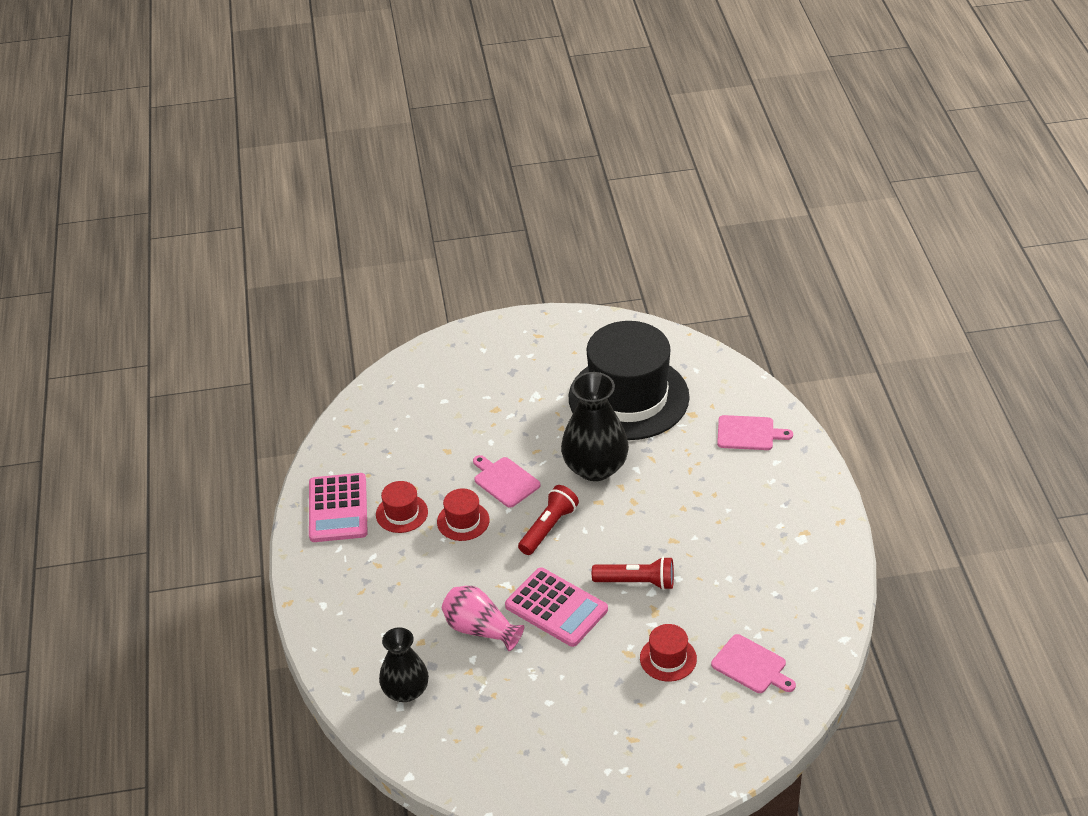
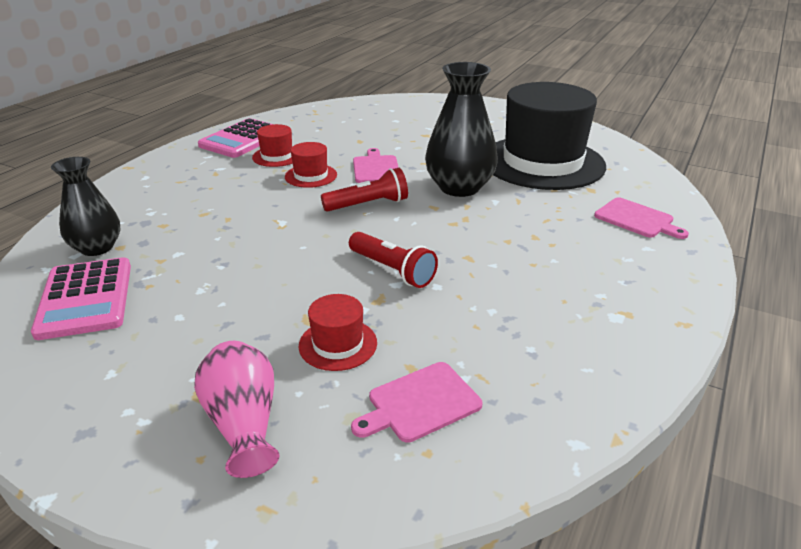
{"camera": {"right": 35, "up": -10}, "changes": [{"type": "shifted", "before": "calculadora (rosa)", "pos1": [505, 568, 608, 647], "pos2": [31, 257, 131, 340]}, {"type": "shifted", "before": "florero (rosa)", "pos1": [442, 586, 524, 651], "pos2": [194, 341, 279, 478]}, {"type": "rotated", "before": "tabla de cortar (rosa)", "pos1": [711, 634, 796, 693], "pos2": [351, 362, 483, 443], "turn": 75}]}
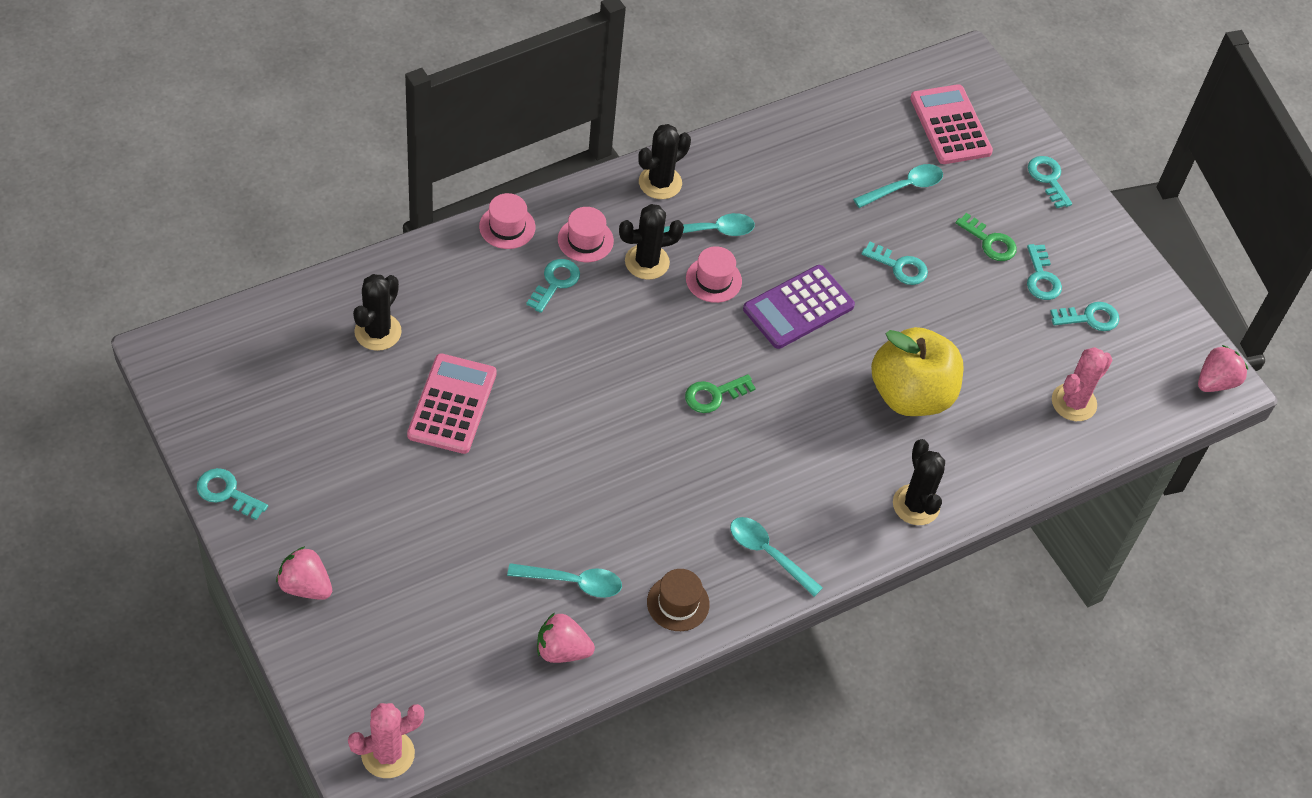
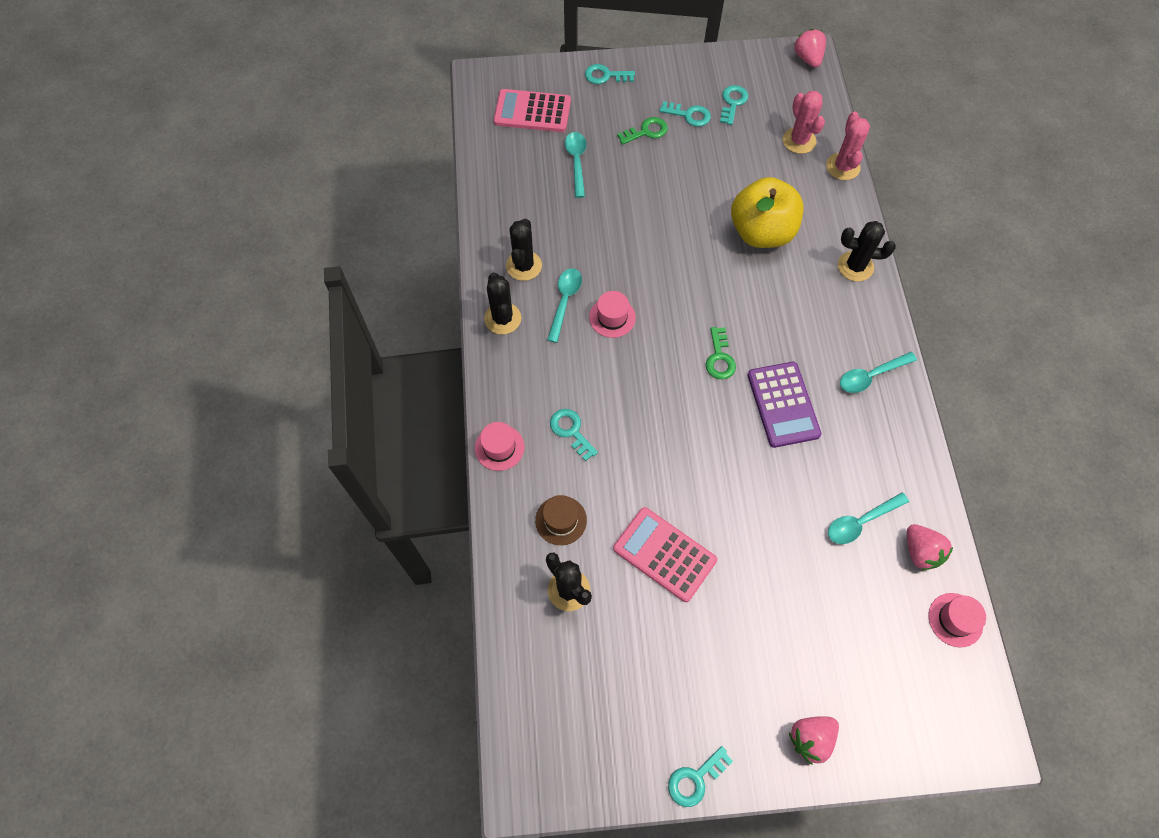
{"camera": {"right": -60, "up": 10}, "changes": [{"type": "shifted", "before": "cactus (negro)", "pos1": [619, 204, 684, 280], "pos2": [506, 219, 542, 281]}, {"type": "shifted", "before": "sombrero (rosa)", "pos1": [558, 207, 614, 262], "pos2": [929, 593, 986, 647]}, {"type": "gone", "before": "llave (turquesa)", "pos1": [862, 242, 928, 285]}, {"type": "shifted", "before": "calculadora (morado)", "pos1": [743, 265, 855, 349], "pos2": [747, 362, 821, 448]}, {"type": "rotated", "before": "cuchara (turquesa)", "pos1": [507, 563, 622, 598], "pos2": [828, 492, 909, 544], "turn": -150}, {"type": "shifted", "before": "sombrero (marrón)", "pos1": [647, 569, 710, 631], "pos2": [535, 495, 587, 545]}, {"type": "rotated", "before": "fresa (rosa)", "pos1": [537, 613, 595, 663], "pos2": [907, 524, 953, 570], "turn": -60}, {"type": "shifted", "before": "cactus (rosa)", "pos1": [348, 703, 424, 778], "pos2": [826, 112, 870, 180]}]}
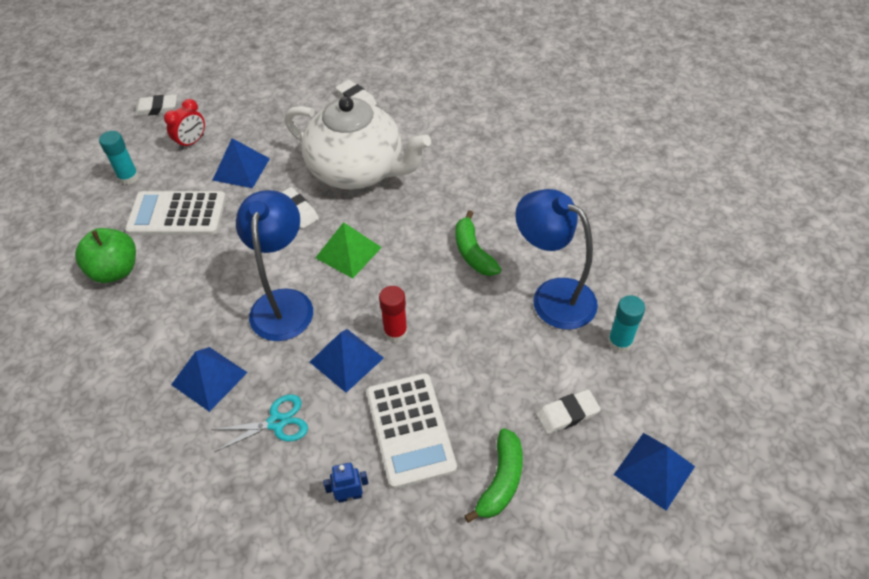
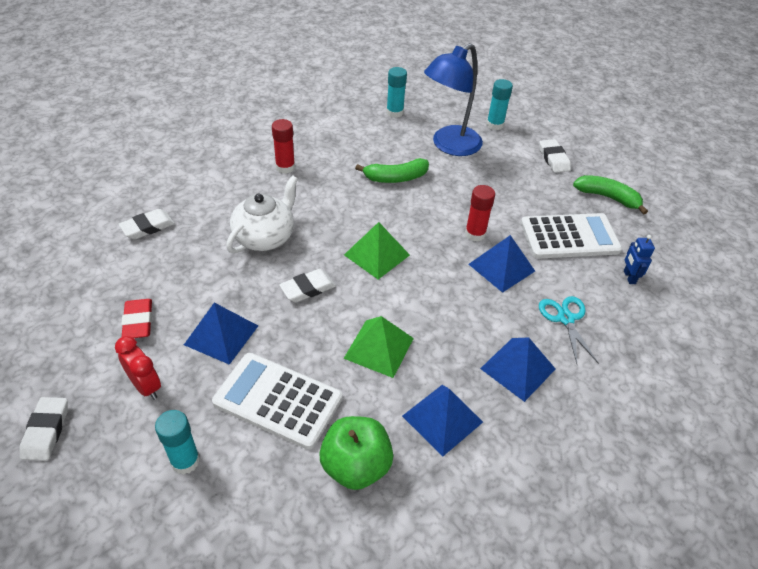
{"camera": {"right": -85, "up": -5}, "changes": [{"type": "scaled", "before": "tetera (blanco)", "pos1": [284, 97, 431, 189], "pos2": [226, 175, 298, 253], "scale": 0.6}, {"type": "gone", "before": "lámpara (azul)", "pos1": [236, 190, 313, 341]}, {"type": "rotated", "before": "calculadora (blanco)", "pos1": [125, 191, 226, 235], "pos2": [212, 353, 342, 450], "turn": 105}, {"type": "shifted", "before": "pirámide (azul)", "pos1": [614, 433, 695, 511], "pos2": [402, 385, 483, 456]}, {"type": "new", "after": "barra de pegamento (turquesa)", "pos2": [386, 67, 407, 118]}, {"type": "new", "after": "barra de pegamento (rojo)", "pos2": [272, 119, 295, 174]}, {"type": "new", "after": "goma de borrar (rojo)", "pos2": [121, 299, 152, 338]}, {"type": "new", "after": "pirámide (verde)", "pos2": [343, 316, 414, 378]}]}
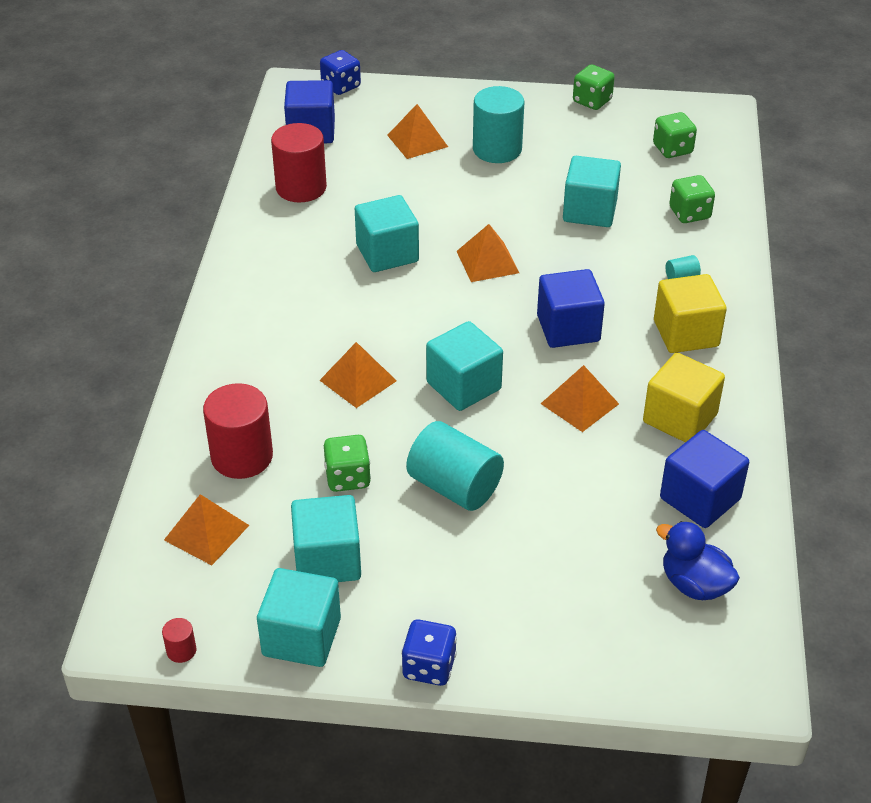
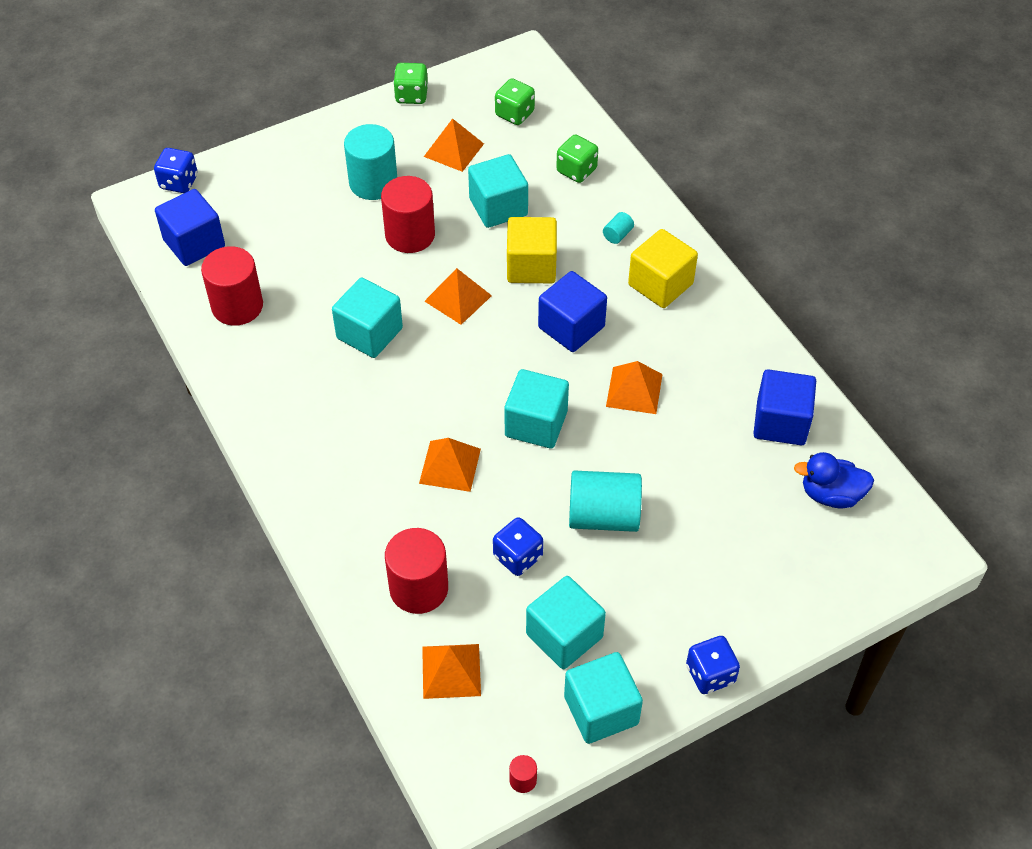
{"camera": {"right": -35, "up": 10}, "changes": [{"type": "shifted", "before": "pirámide (naranja)", "pos1": [387, 104, 448, 159], "pos2": [424, 118, 484, 172]}, {"type": "shifted", "before": "cubo (amarillo)", "pos1": [643, 353, 725, 442], "pos2": [507, 217, 557, 283]}, {"type": "repainted", "before": "dado (verde)", "after": "dado (azul)", "pos1": [324, 435, 371, 492], "pos2": [493, 517, 543, 576]}, {"type": "new", "after": "cilindro (rojo)", "pos2": [381, 176, 435, 253]}]}
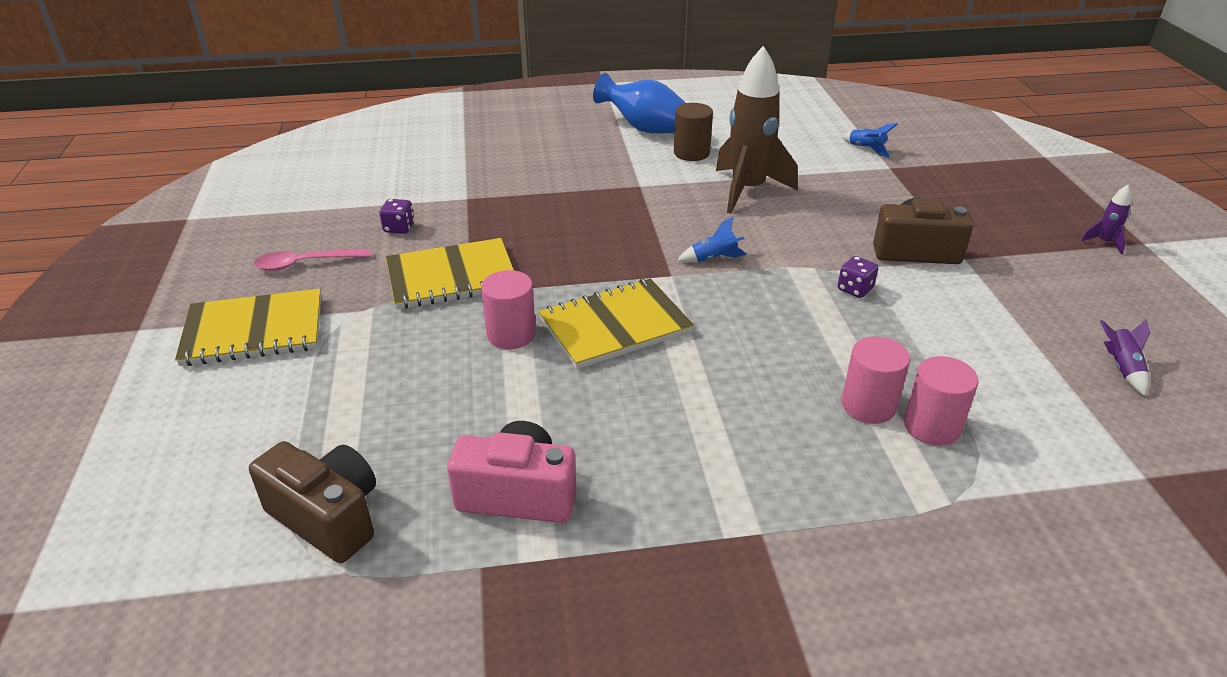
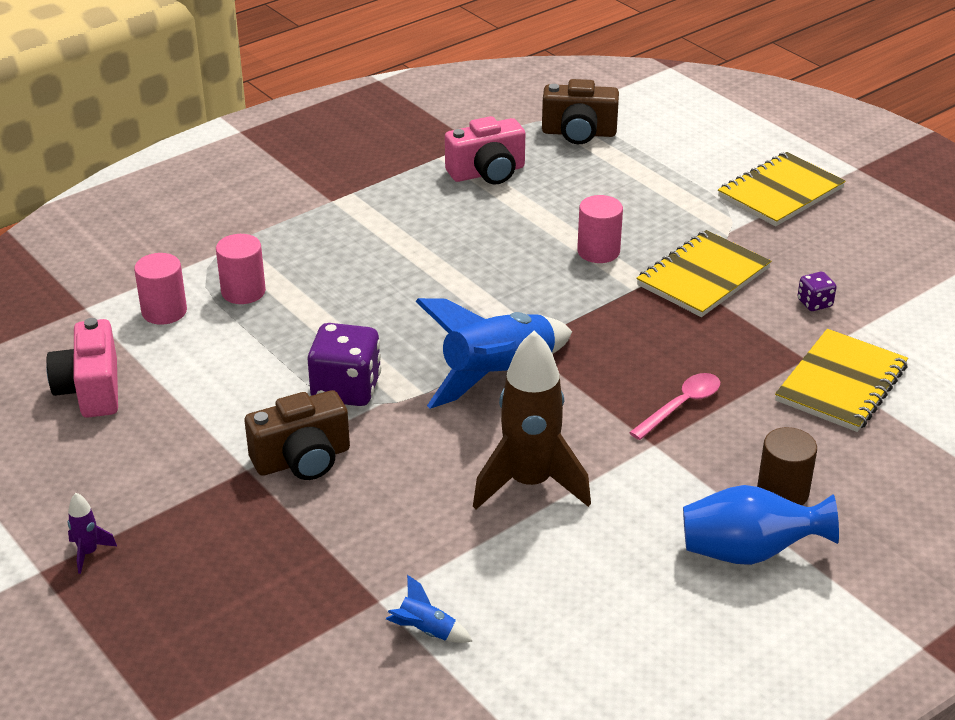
{"camera": {"right": 150, "up": 0}, "changes": [{"type": "shifted", "before": "cilindro (marrón)", "pos1": [674, 103, 713, 161], "pos2": [757, 427, 817, 505]}, {"type": "scaled", "before": "cohete (azul)", "pos1": [677, 217, 747, 263], "pos2": [415, 298, 572, 409], "scale": 2.44}, {"type": "shifted", "before": "cuchara (rosa)", "pos1": [254, 249, 371, 271], "pos2": [629, 373, 720, 440]}, {"type": "scaled", "before": "dado (morado)", "pos1": [838, 256, 878, 298], "pos2": [307, 323, 381, 406], "scale": 2.01}, {"type": "shifted", "before": "cuaderno (amarillo)", "pos1": [539, 278, 694, 369], "pos2": [775, 329, 908, 432]}, {"type": "swapped", "before": "cohete (morado)", "after": "cámara (rosa)", "pos1": [1100, 319, 1150, 396], "pos2": [46, 318, 118, 418]}, {"type": "shifted", "before": "cilindro (rosa)", "pos1": [841, 336, 910, 424], "pos2": [134, 253, 187, 325]}]}
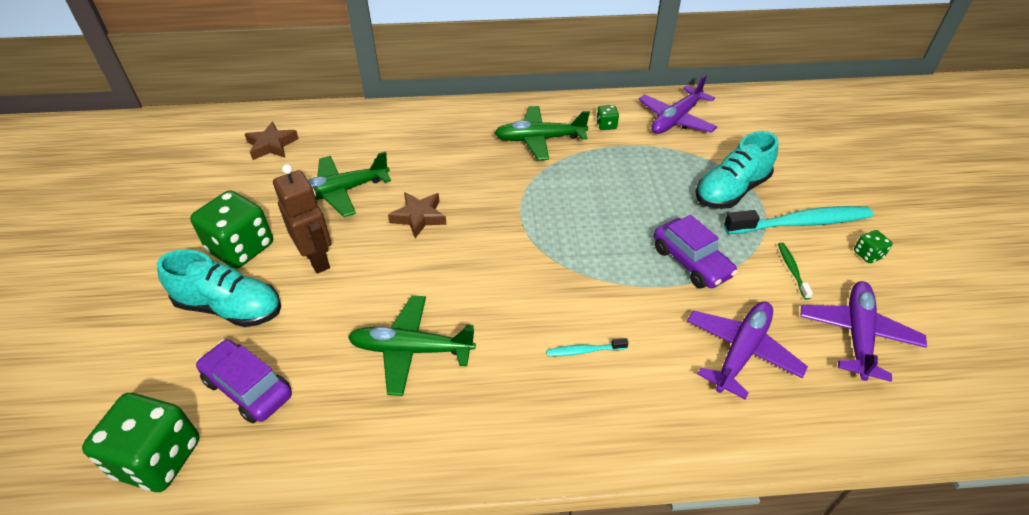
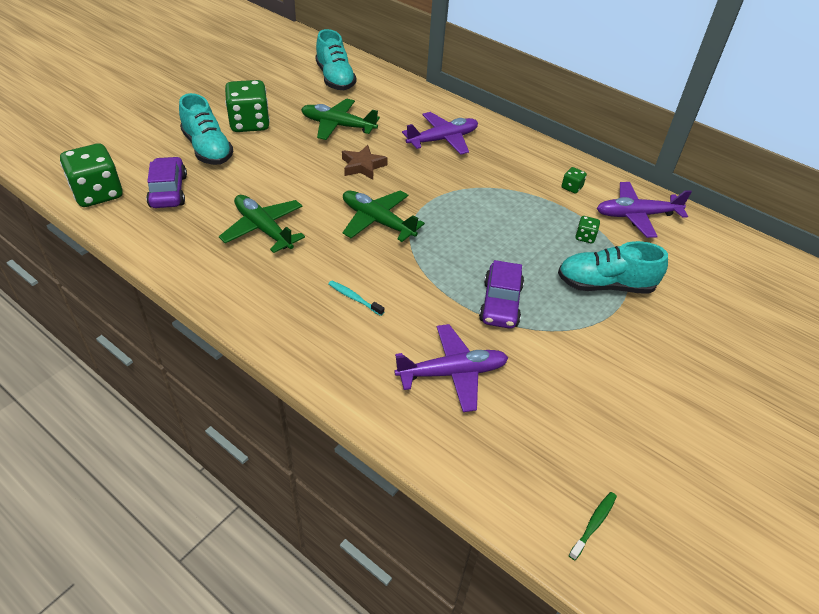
{"camera": {"right": 40, "up": 0}, "changes": [{"type": "shifted", "before": "avión (verde)", "pos1": [494, 106, 590, 160], "pos2": [342, 190, 425, 242]}, {"type": "swapped", "before": "estrella (marrón)", "after": "zapato (turquesa)", "pos1": [245, 121, 299, 160], "pos2": [315, 29, 356, 90]}, {"type": "gone", "before": "robot (marrón)", "pos1": [273, 164, 331, 274]}, {"type": "gone", "before": "cepillo de dientes (turquesa)", "pos1": [724, 206, 873, 234]}, {"type": "shifted", "before": "dado (verde)", "pos1": [854, 230, 892, 263], "pos2": [575, 216, 600, 244]}, {"type": "shifted", "before": "cepillo de dientes (verde)", "pos1": [778, 243, 813, 300], "pos2": [569, 492, 617, 560]}, {"type": "shifted", "before": "avión (morado)", "pos1": [800, 281, 927, 382], "pos2": [402, 112, 478, 155]}]}
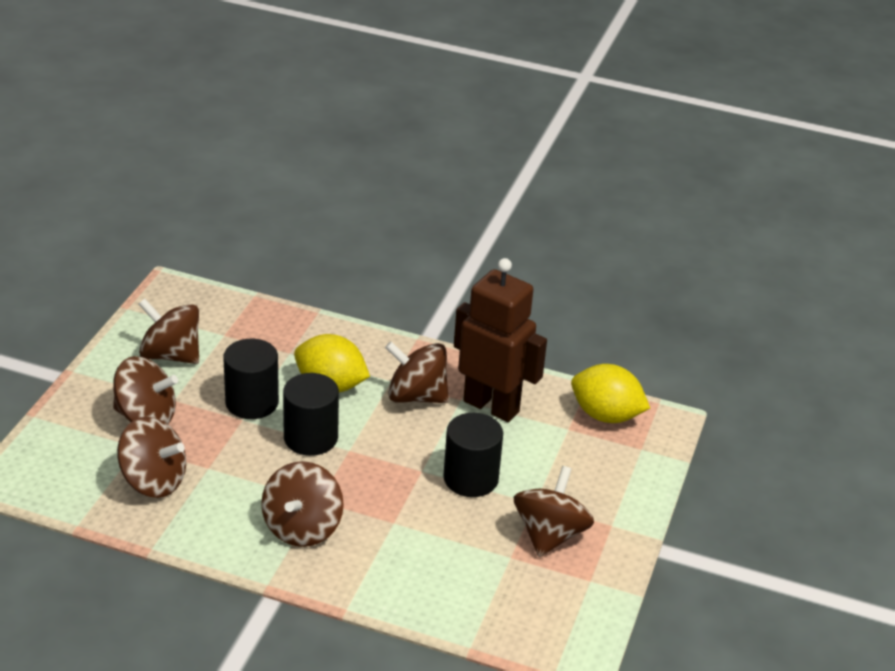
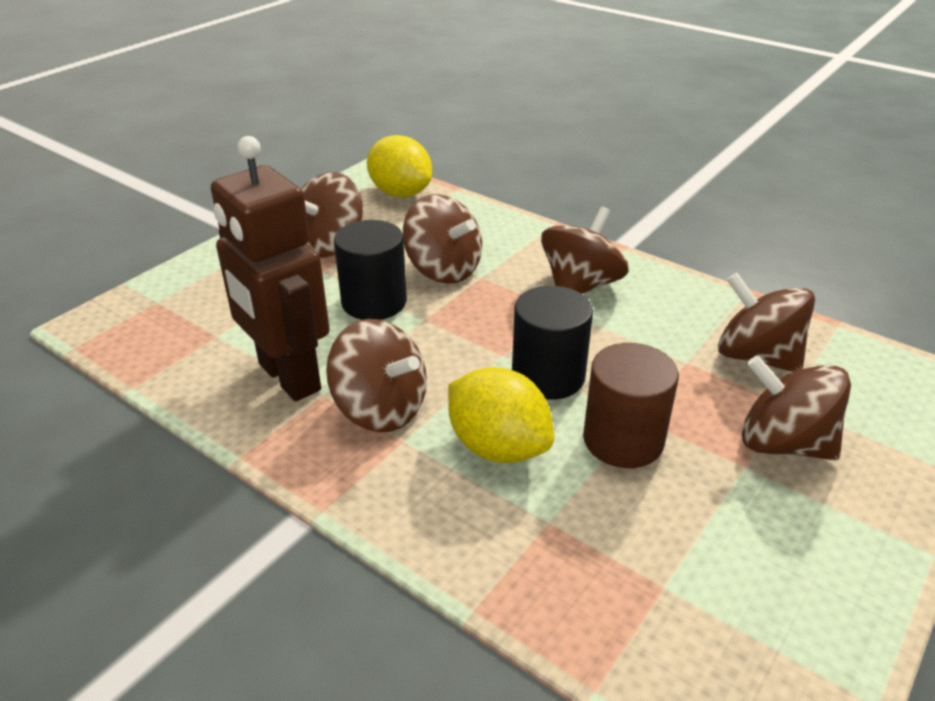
{"camera": {"right": -160, "up": 0}, "changes": [{"type": "shifted", "before": "peonza (marrón)", "pos1": [139, 299, 199, 364], "pos2": [403, 194, 482, 284]}, {"type": "repainted", "before": "cilindro (negro)", "after": "cilindro (marrón)", "pos1": [223, 339, 279, 419], "pos2": [583, 343, 679, 468]}, {"type": "shifted", "before": "limón (amarillo)", "pos1": [571, 364, 650, 423], "pos2": [367, 135, 432, 197]}]}
